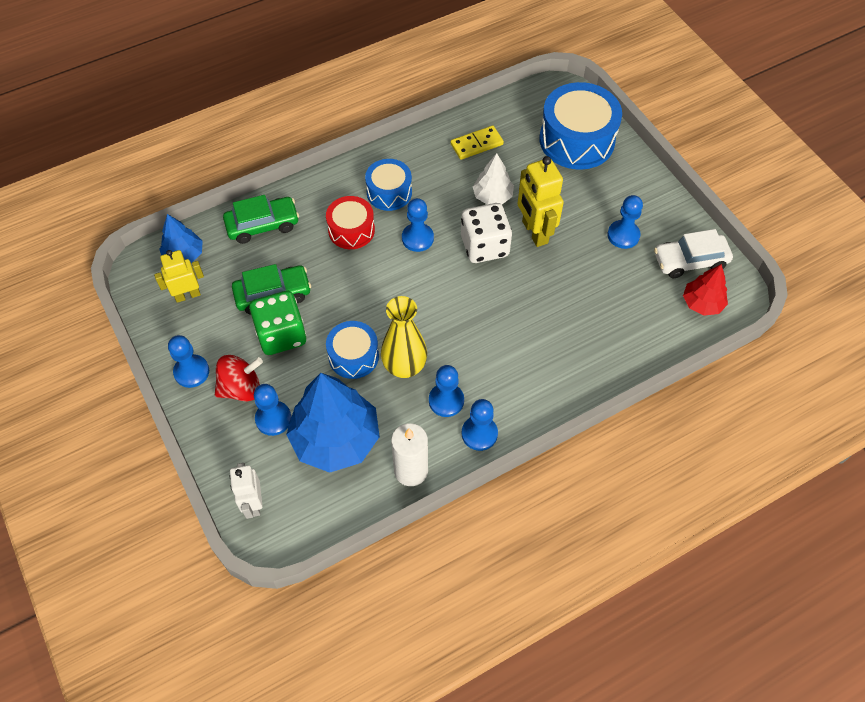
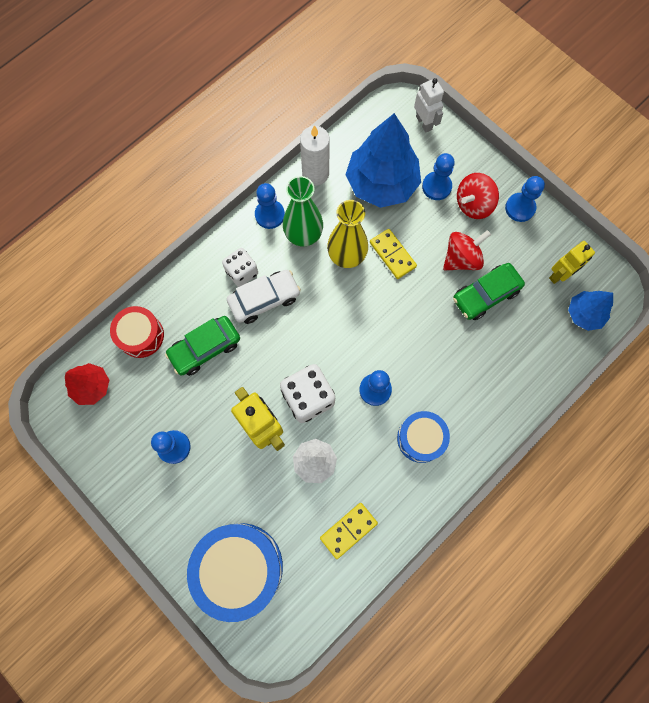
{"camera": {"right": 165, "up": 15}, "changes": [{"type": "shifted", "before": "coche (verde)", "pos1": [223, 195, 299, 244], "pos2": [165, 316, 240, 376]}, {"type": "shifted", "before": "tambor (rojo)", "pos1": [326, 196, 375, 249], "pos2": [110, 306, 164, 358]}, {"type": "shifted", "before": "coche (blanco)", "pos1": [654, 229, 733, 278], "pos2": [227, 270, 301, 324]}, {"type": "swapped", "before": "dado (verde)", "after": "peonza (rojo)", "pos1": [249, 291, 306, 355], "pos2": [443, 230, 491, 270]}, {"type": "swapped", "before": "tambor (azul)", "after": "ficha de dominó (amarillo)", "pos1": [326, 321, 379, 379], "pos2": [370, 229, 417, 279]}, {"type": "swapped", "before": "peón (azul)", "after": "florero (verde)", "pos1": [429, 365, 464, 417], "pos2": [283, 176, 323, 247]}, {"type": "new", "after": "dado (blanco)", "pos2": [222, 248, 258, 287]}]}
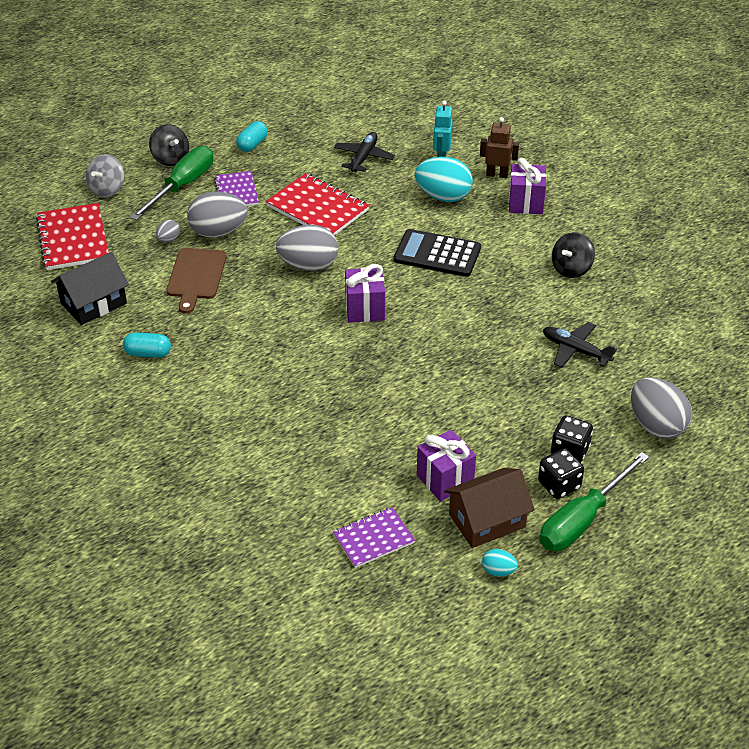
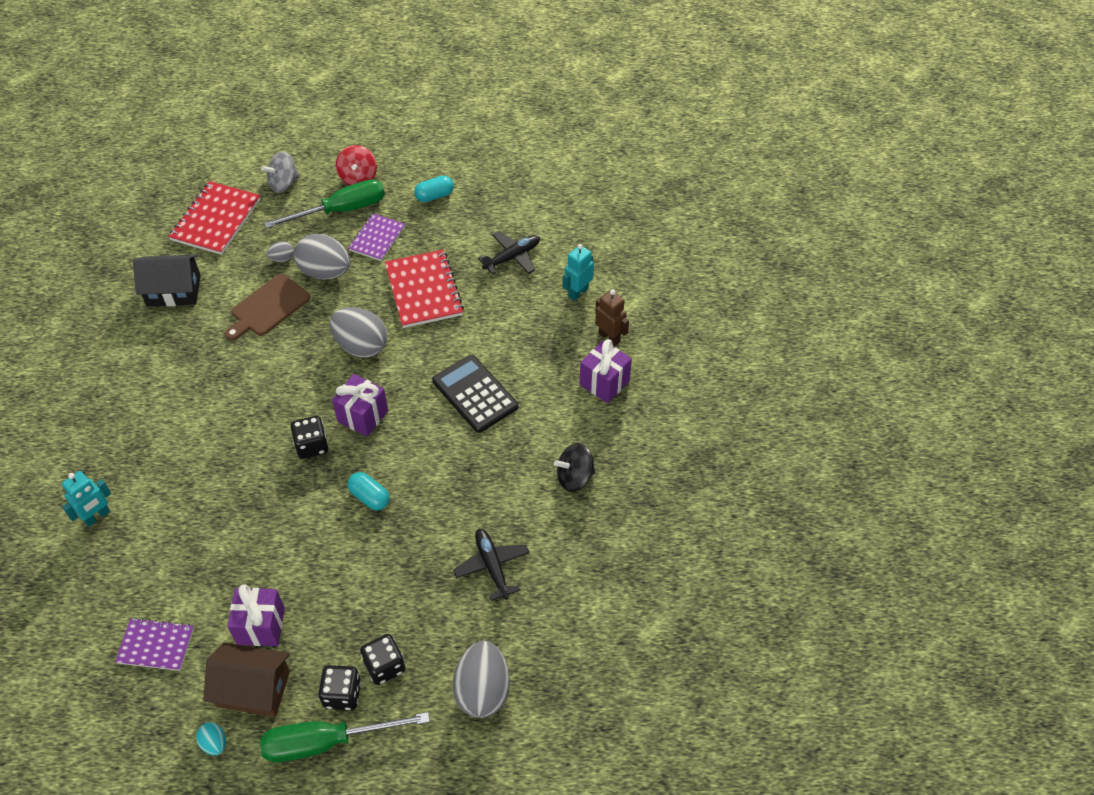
{"camera": {"right": 35, "up": 10}, "changes": [{"type": "repainted", "before": "peonza (negro)", "after": "peonza (rojo)", "pos1": [149, 124, 189, 166], "pos2": [336, 145, 377, 185]}, {"type": "gone", "before": "huevo (turquesa)", "pos1": [415, 157, 473, 202]}, {"type": "shifted", "before": "cápsula (turquesa)", "pos1": [123, 332, 171, 358], "pos2": [348, 472, 390, 510]}, {"type": "new", "after": "dado (negro)", "pos2": [291, 416, 328, 459]}, {"type": "new", "after": "robot (turquesa)", "pos2": [62, 471, 111, 527]}]}
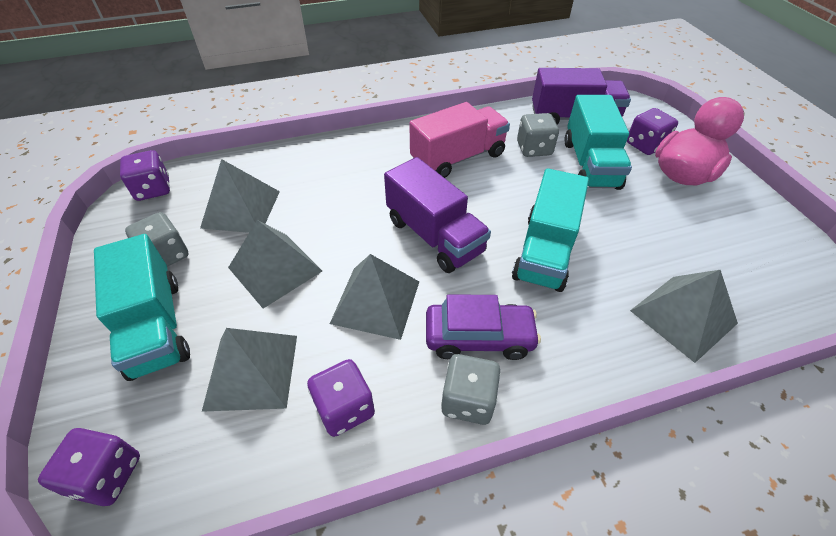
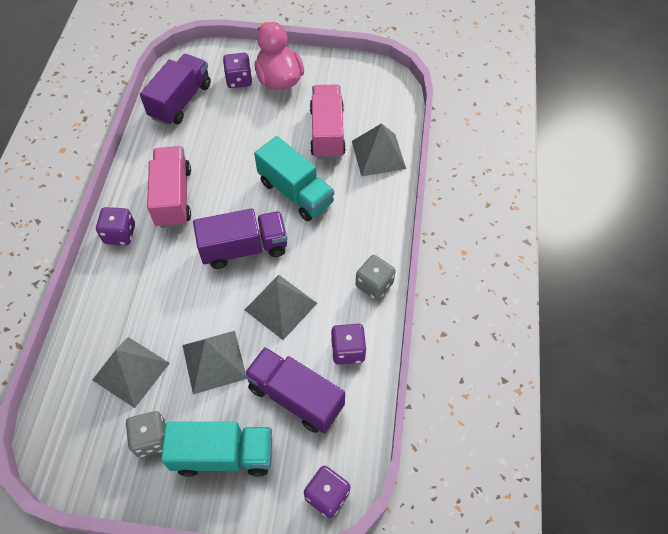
{"camera": {"right": -65, "up": 10}, "changes": [{"type": "gone", "before": "camión (turquesa)", "pos1": [564, 95, 632, 190]}, {"type": "gone", "before": "dado (gris)", "pos1": [517, 113, 559, 157]}, {"type": "shifted", "before": "dado (morado)", "pos1": [120, 150, 170, 201], "pos2": [96, 207, 135, 245]}, {"type": "gone", "before": "coche (morado)", "pos1": [426, 294, 541, 360]}, {"type": "swapped", "before": "pirámide (gris)", "after": "camión (morado)", "pos1": [202, 328, 297, 412], "pos2": [244, 347, 345, 433]}, {"type": "new", "after": "camión (rosa)", "pos2": [310, 85, 346, 159]}]}
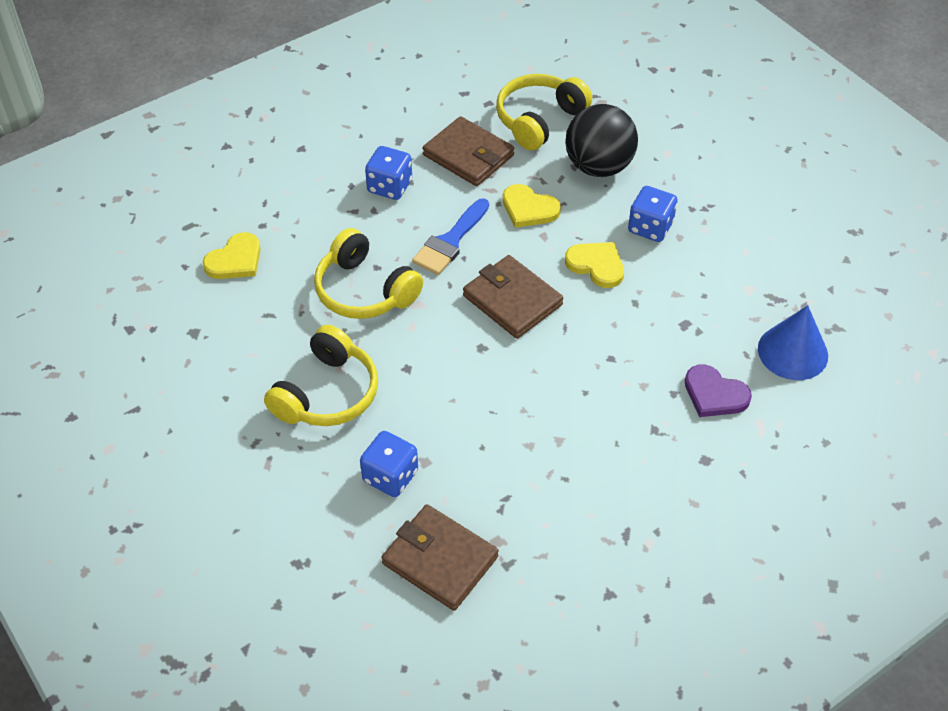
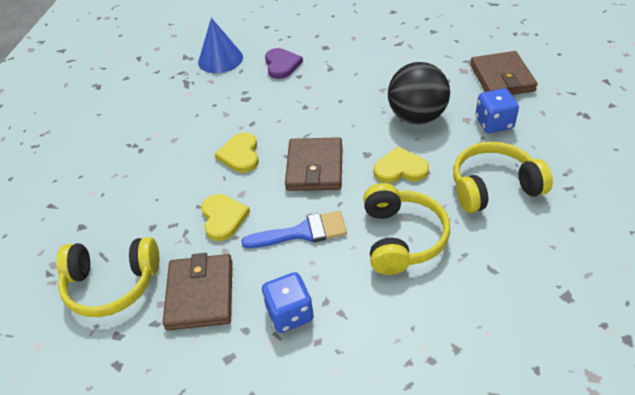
{"camera": {"right": -130, "up": -5}, "changes": [{"type": "shifted", "before": "pelota (negro)", "pos1": [565, 104, 638, 177], "pos2": [388, 62, 450, 124]}, {"type": "gone", "before": "dado (azul)", "pos1": [628, 186, 677, 242]}, {"type": "shifted", "before": "corazón (amarillo)", "pos1": [203, 232, 261, 279], "pos2": [374, 147, 429, 183]}]}
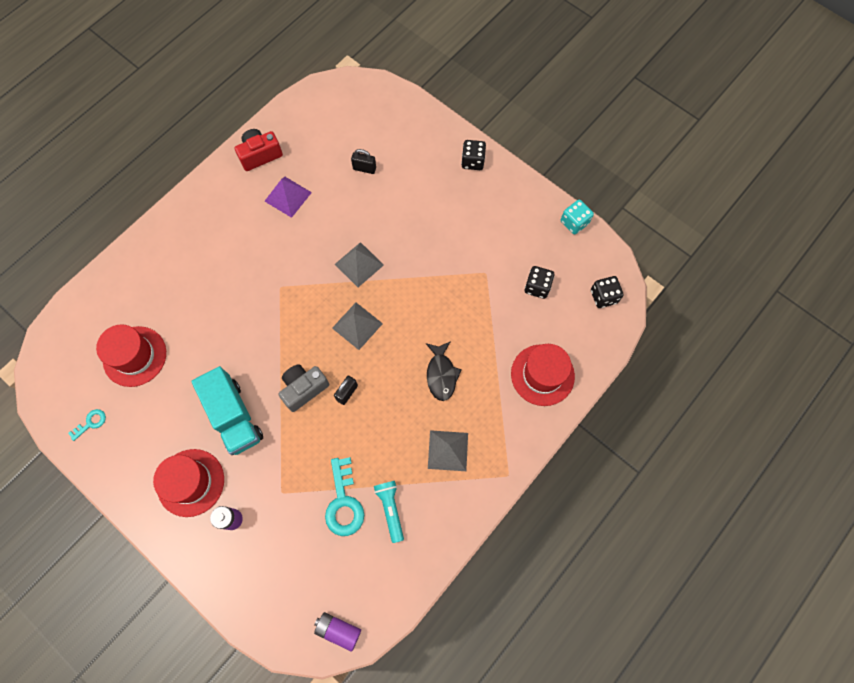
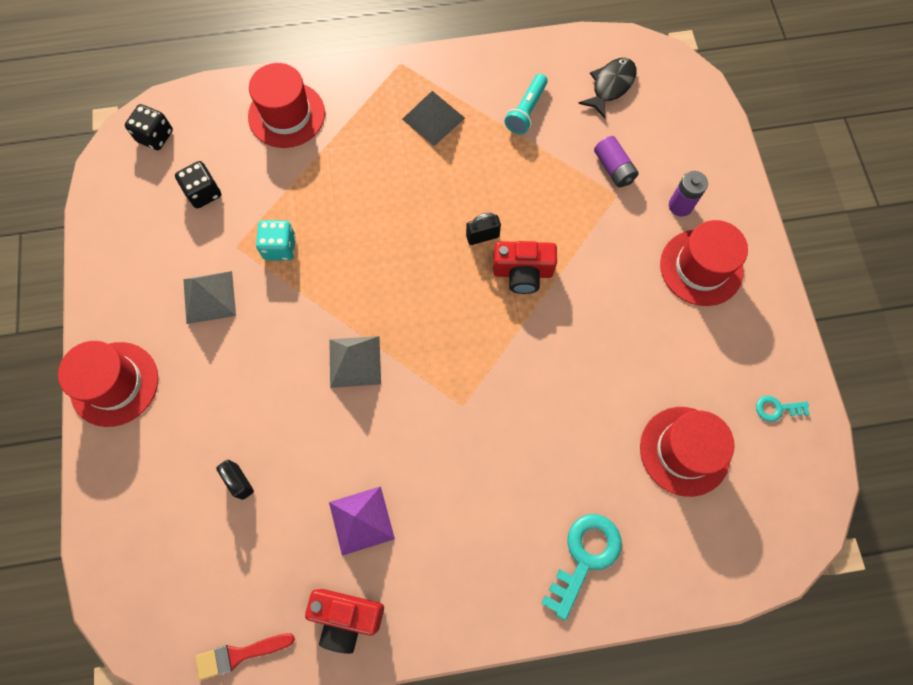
{"camera": {"right": -140, "up": 0}, "changes": [{"type": "swapped", "before": "dado (negro)", "after": "sombrero (rojo)", "pos1": [461, 140, 486, 170], "pos2": [58, 341, 158, 427]}, {"type": "shifted", "before": "dado (turquesa)", "pos1": [561, 200, 594, 234], "pos2": [256, 220, 296, 260]}, {"type": "shifted", "before": "pirámide (gris)", "pos1": [332, 303, 383, 350], "pos2": [183, 271, 236, 324]}, {"type": "shifted", "before": "pez (negro)", "pos1": [426, 341, 462, 401], "pos2": [578, 58, 636, 119]}, {"type": "repainted", "before": "cámara (gris)", "after": "cámara (rojo)", "pos1": [278, 364, 329, 412], "pos2": [493, 241, 557, 294]}, {"type": "gone", "before": "camión (turquesa)", "pos1": [191, 366, 263, 455]}, {"type": "shifted", "before": "llave (turquesa)", "pos1": [325, 457, 364, 536], "pos2": [541, 514, 622, 620]}, {"type": "shifted", "before": "pila (morado)", "pos1": [314, 612, 361, 652], "pos2": [594, 136, 639, 187]}, {"type": "new", "after": "pincel (rojo)", "pos2": [195, 633, 295, 680]}]}
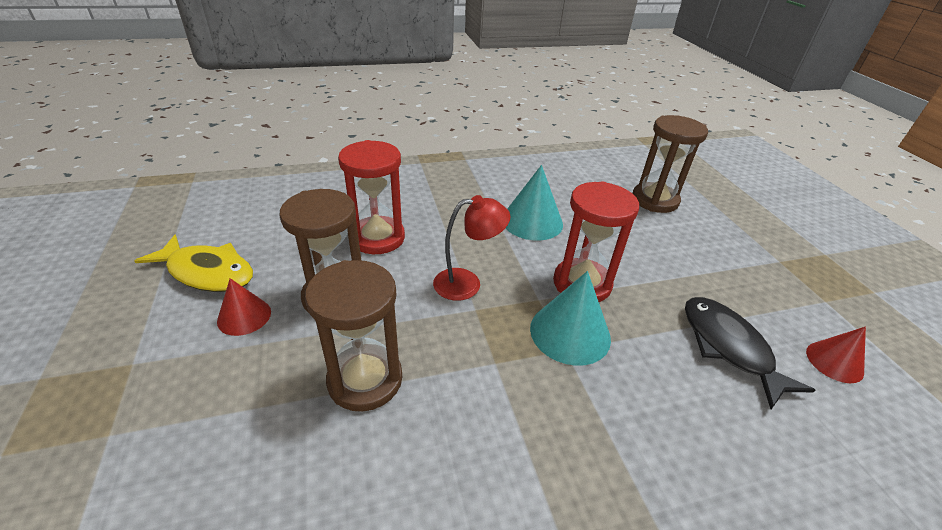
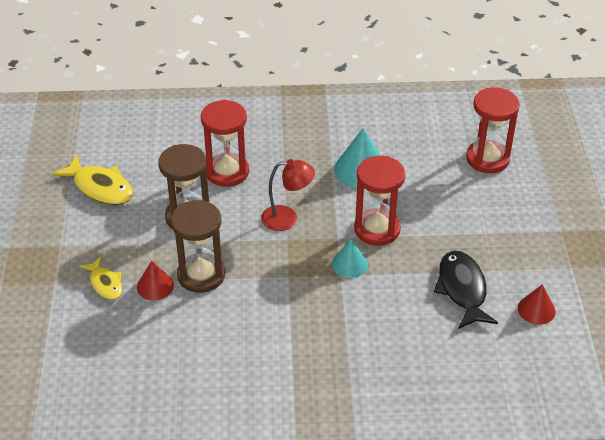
{"camera": {"right": 15, "up": 5}, "changes": [{"type": "repainted", "before": "reloj de arena (marrón)", "after": "reloj de arena (rojo)", "pos1": [632, 115, 708, 213], "pos2": [466, 88, 520, 173]}, {"type": "scaled", "before": "cono (turquesa)", "pos1": [530, 271, 611, 366], "pos2": [332, 239, 368, 278], "scale": 0.62}, {"type": "shifted", "before": "cono (rojo)", "pos1": [217, 278, 271, 336], "pos2": [137, 261, 174, 300]}, {"type": "new", "after": "pez (amarillo)", "pos2": [80, 257, 122, 300]}]}
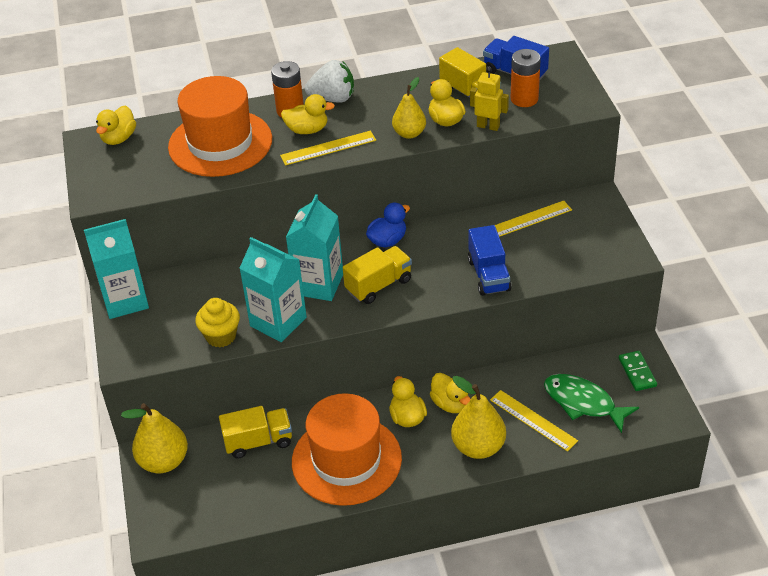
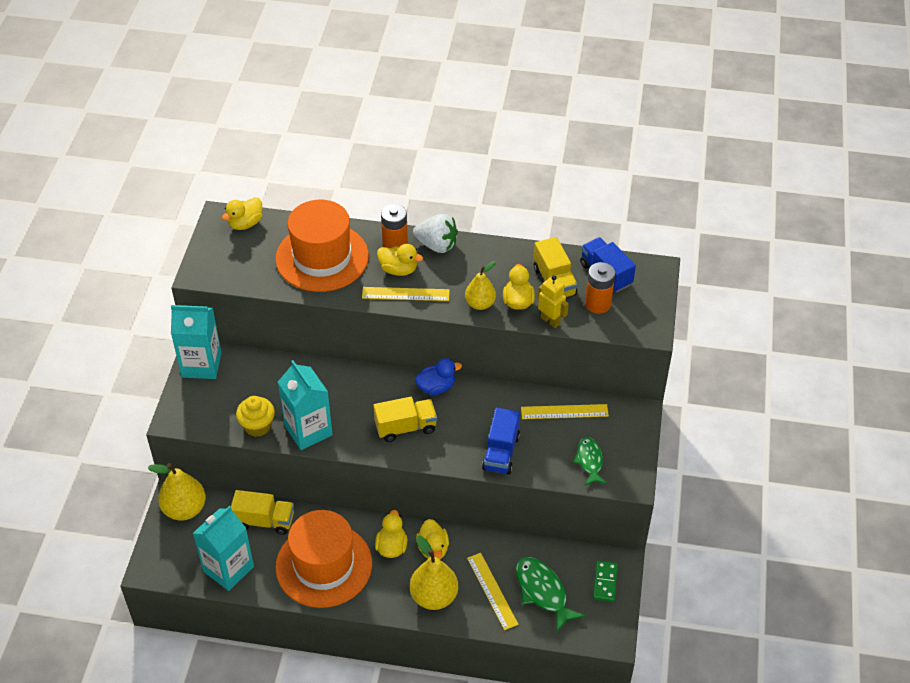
{"camera": {"right": 20, "up": 5}, "changes": [{"type": "shifted", "before": "cartón de leche (turquesa)", "pos1": [286, 194, 343, 301], "pos2": [193, 506, 254, 591]}, {"type": "new", "after": "pez (verde)", "pos2": [573, 437, 607, 485]}]}
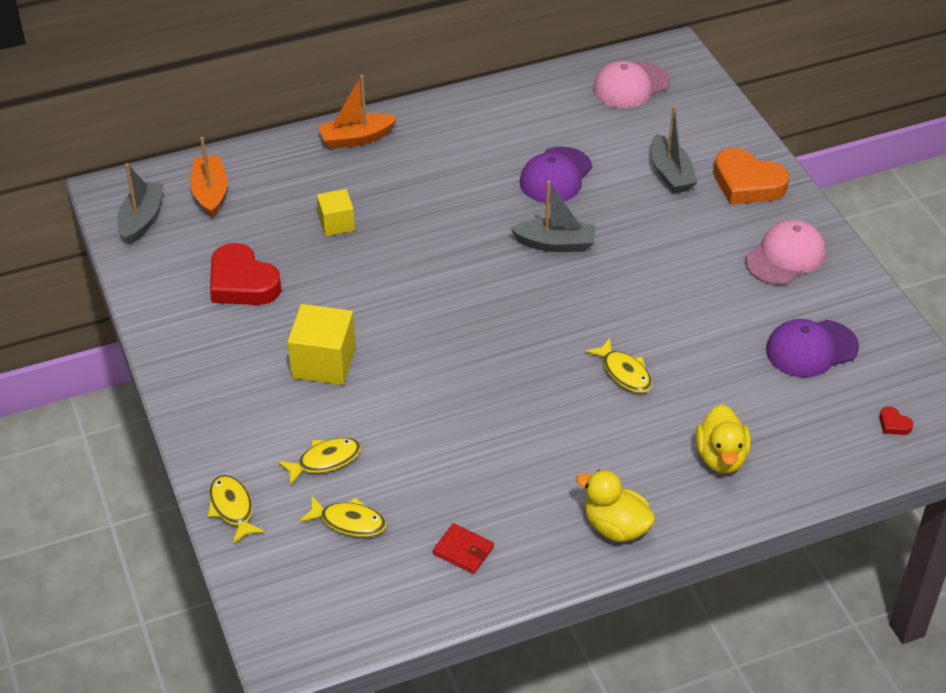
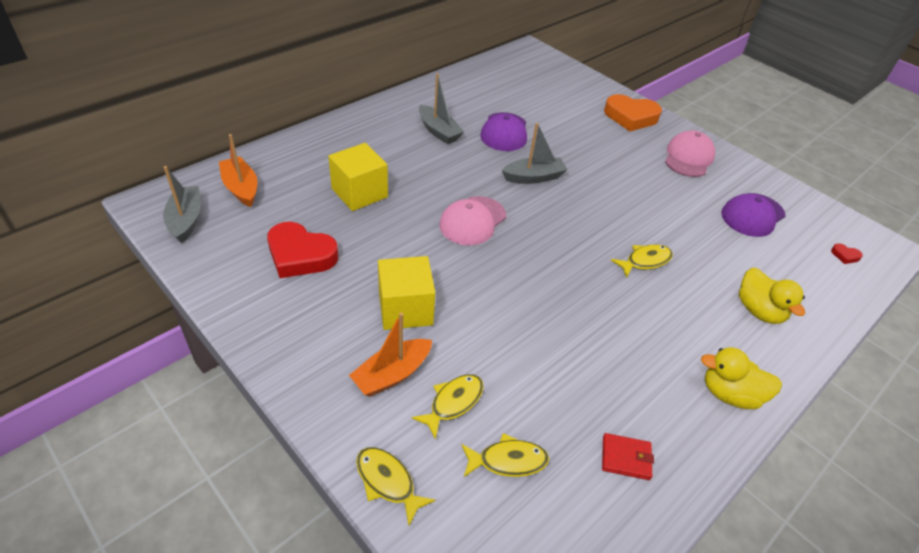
{"camera": {"right": -25, "up": 0}, "changes": [{"type": "shifted", "before": "gorra (rosa)", "pos1": [593, 61, 670, 108], "pos2": [439, 196, 506, 245]}, {"type": "shifted", "before": "barco (naranja)", "pos1": [318, 75, 397, 149], "pos2": [349, 313, 432, 397]}, {"type": "shifted", "before": "barco (gris)", "pos1": [651, 106, 697, 194], "pos2": [419, 73, 464, 144]}, {"type": "scaled", "before": "cubo (amarillo)", "pos1": [317, 189, 355, 236], "pos2": [328, 143, 388, 211], "scale": 1.62}, {"type": "rotated", "before": "pez (amarillo)", "pos1": [585, 338, 652, 393], "pos2": [611, 244, 673, 278], "turn": -60}]}
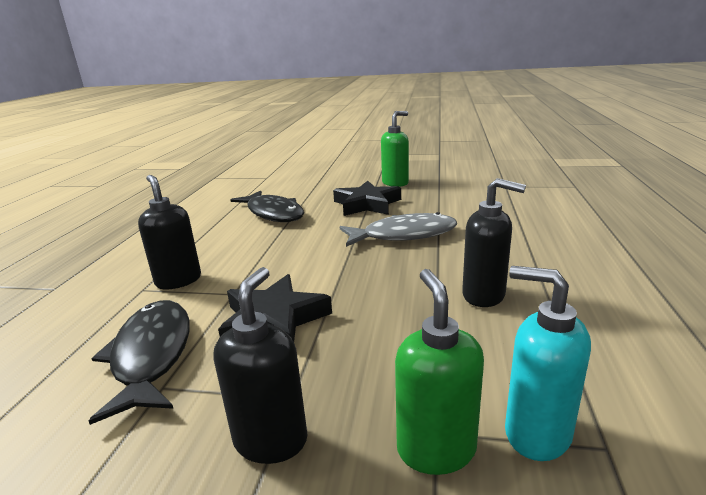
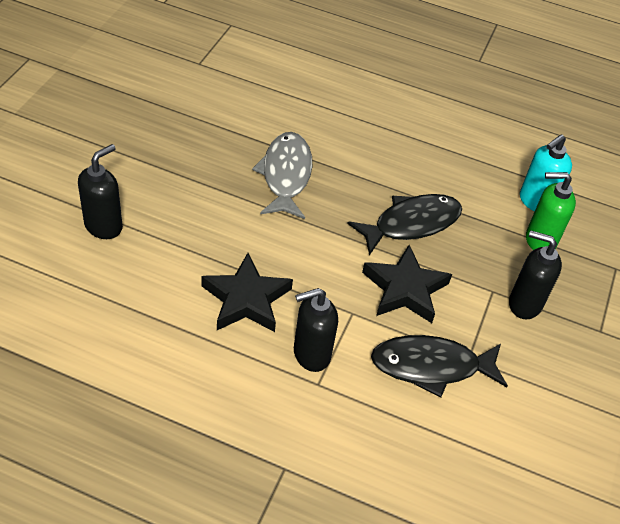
{"camera": {"right": -85, "up": 25}, "changes": [{"type": "gone", "before": "dispensador de jabón (verde)", "pos1": [381, 111, 409, 187]}, {"type": "shifted", "before": "dispensador de jabón (negro)", "pos1": [462, 178, 526, 307], "pos2": [78, 144, 123, 239]}, {"type": "shifted", "before": "estrella (negro)", "pos1": [333, 181, 401, 216], "pos2": [201, 253, 293, 332]}, {"type": "shifted", "before": "pez (negro)", "pos1": [230, 190, 304, 222], "pos2": [347, 194, 462, 255]}]}
